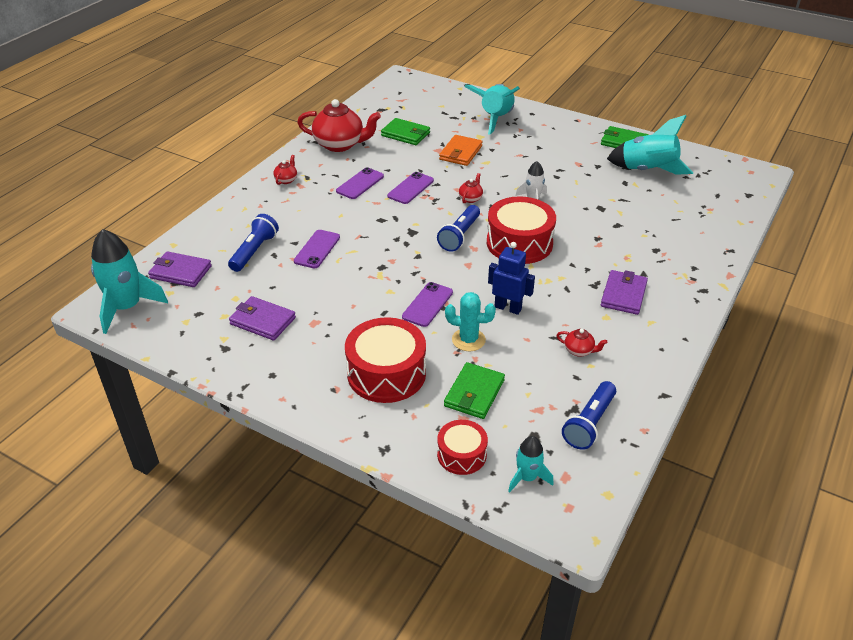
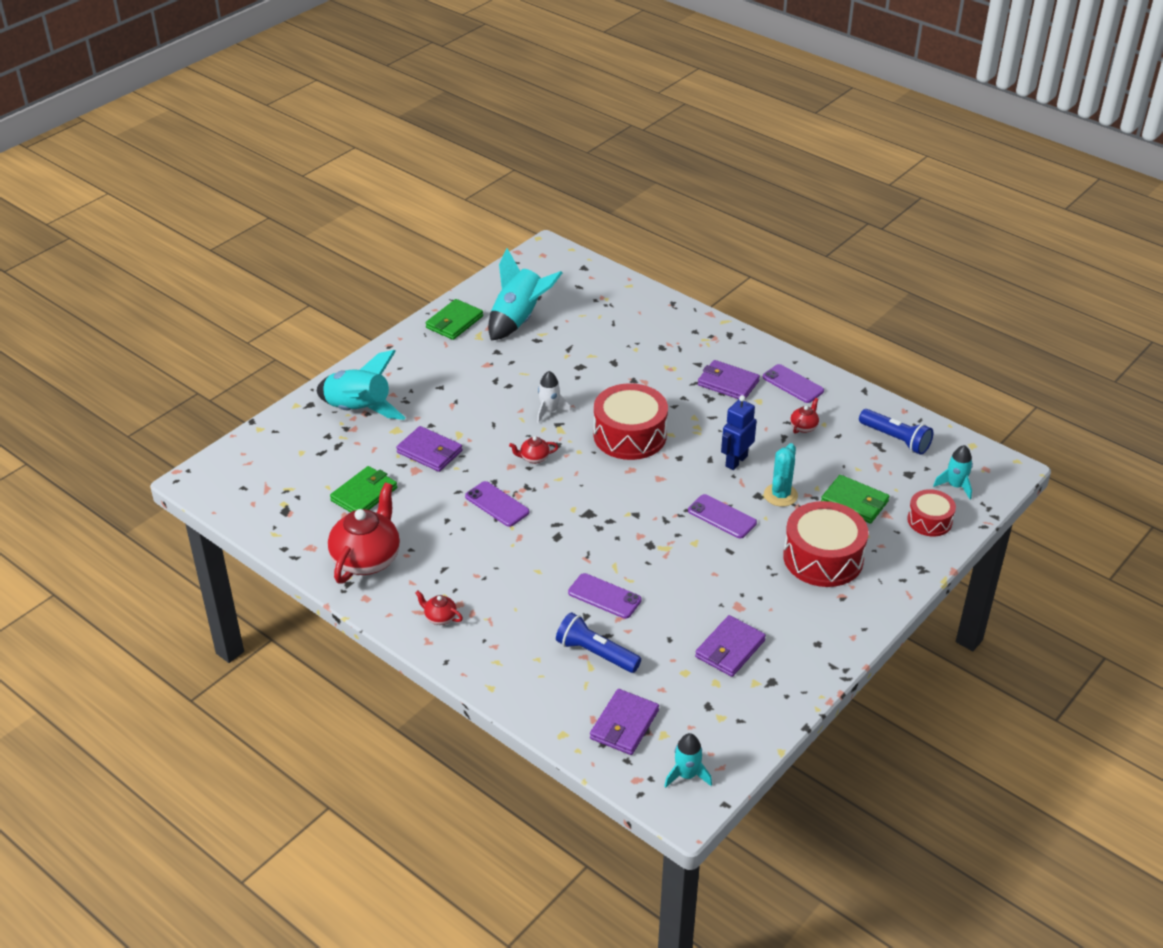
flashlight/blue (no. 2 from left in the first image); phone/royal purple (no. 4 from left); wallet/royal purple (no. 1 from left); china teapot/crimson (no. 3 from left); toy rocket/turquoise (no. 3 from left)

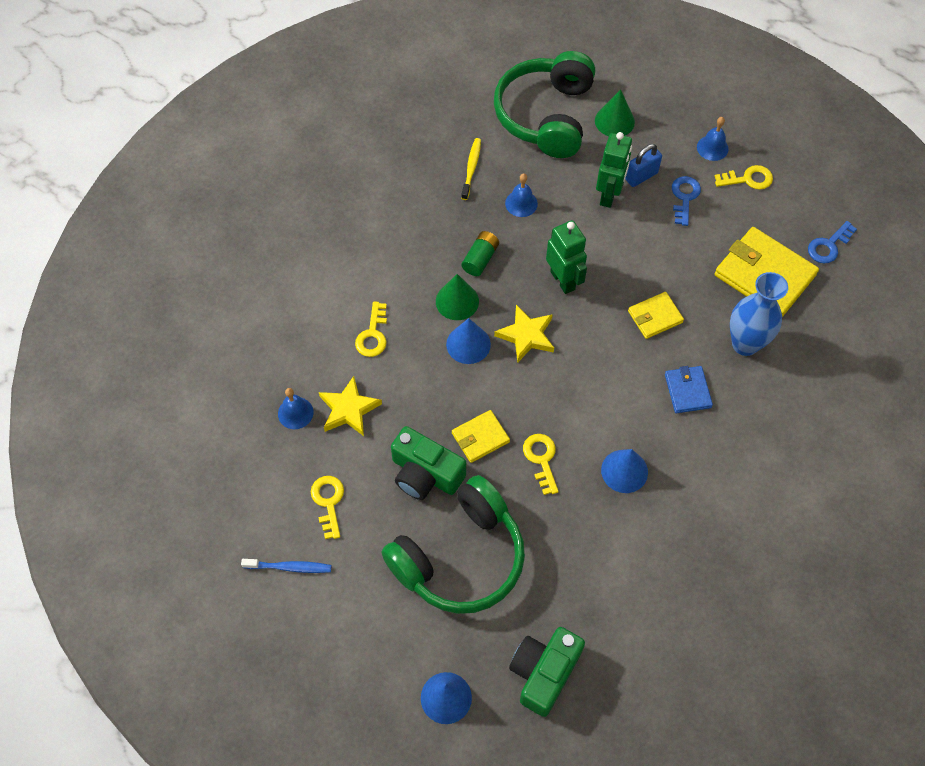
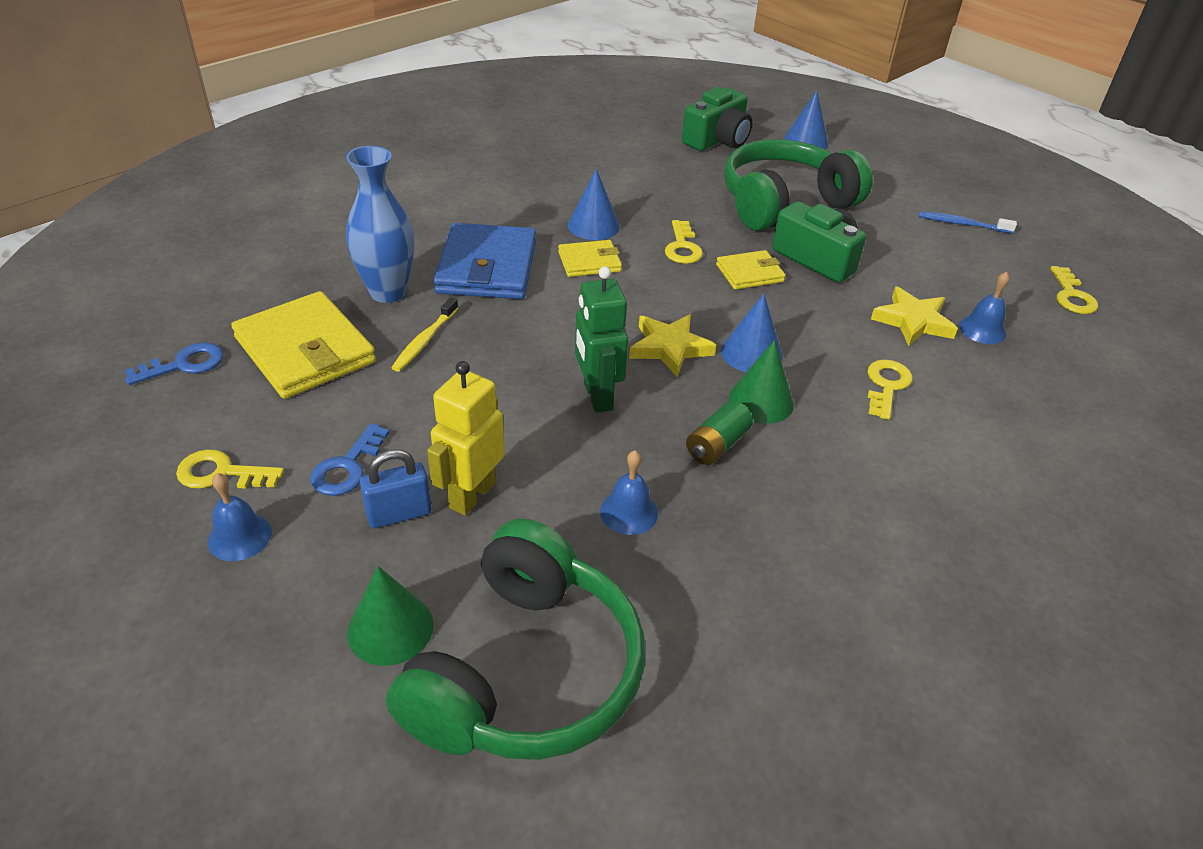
key/golden (no. 4 from left); tooth brush/golden; wallet/golden (no. 2 from left); robot/golden; wallet/blue

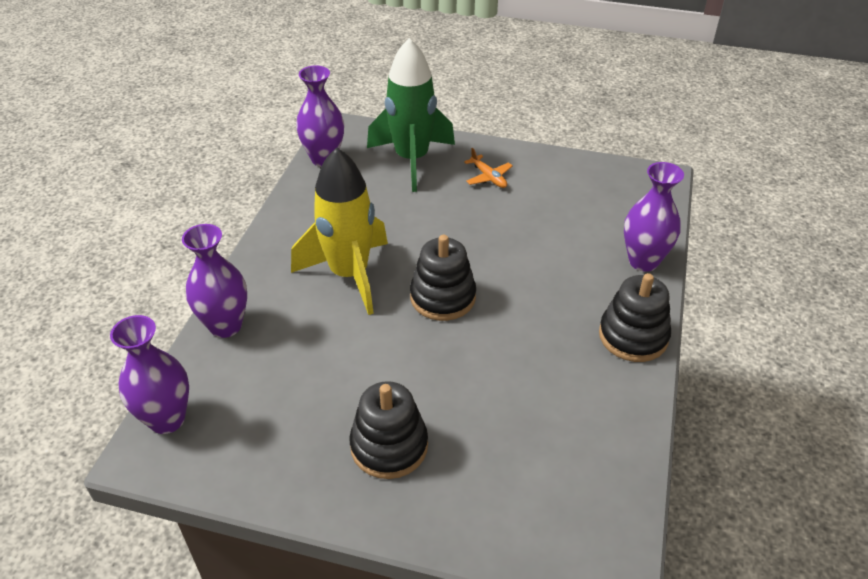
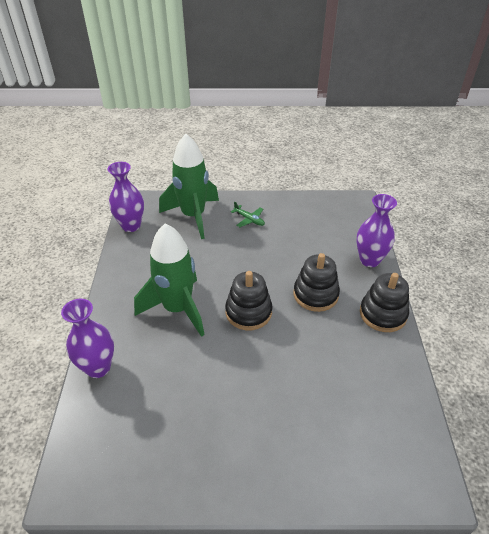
tall vase/royal purple (no. 1 from left in the first image); stacking toy/jet-black (no. 2 from left); toy rocket/leaf-green (no. 1 from left); plane/leaf-green

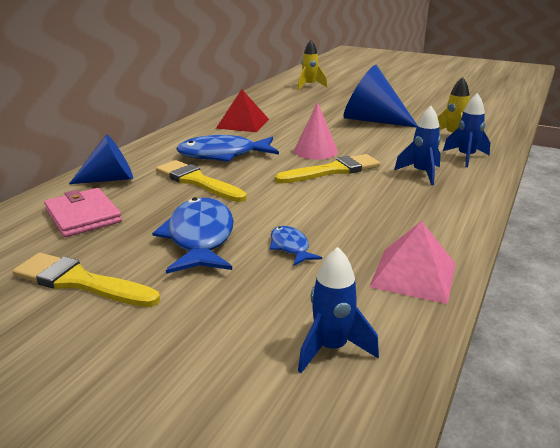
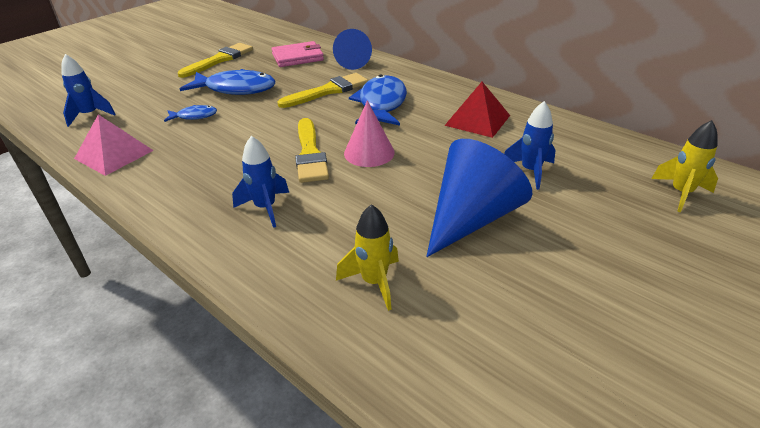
toy rocket/blue (no. 3 from left)

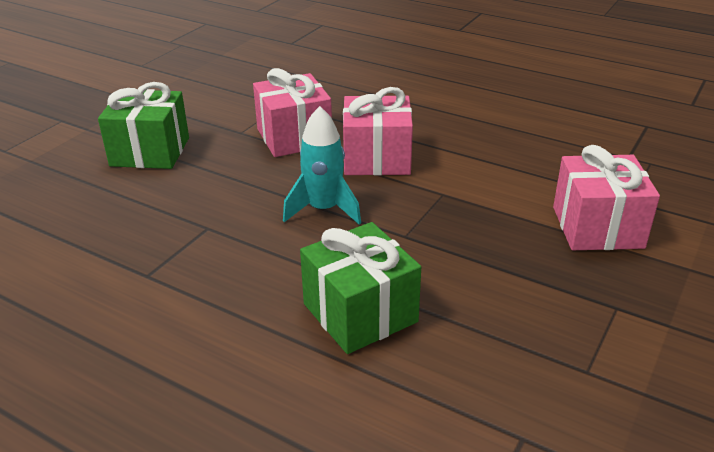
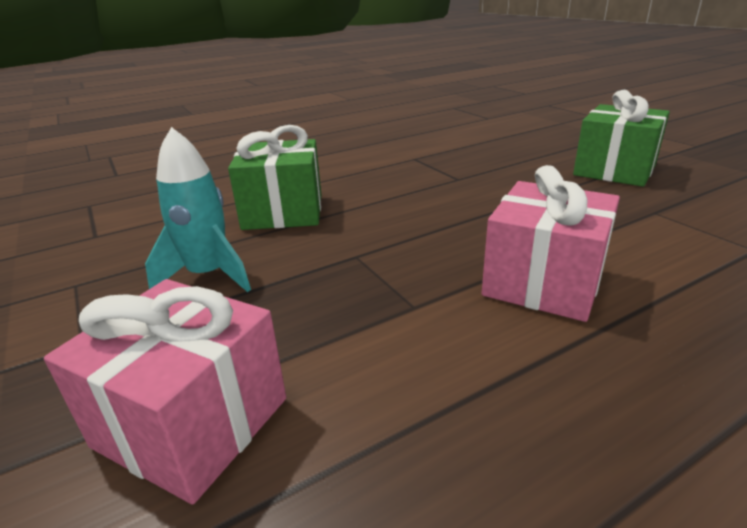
present/pink (no. 1 from left in the first image); toy rocket/turquoise

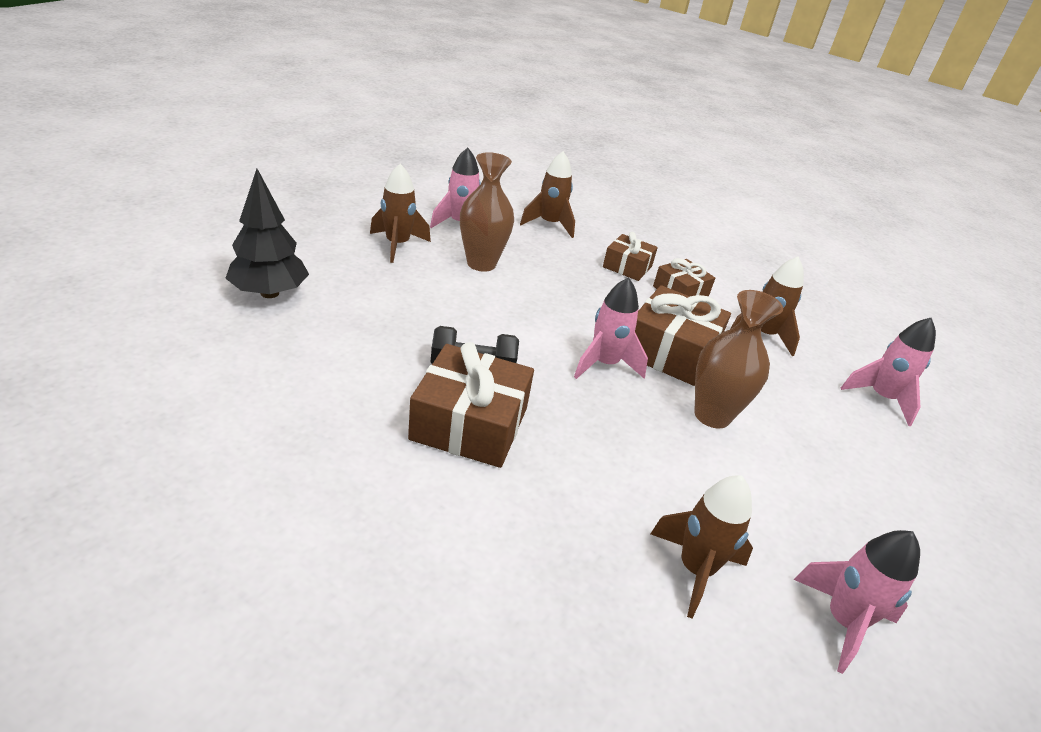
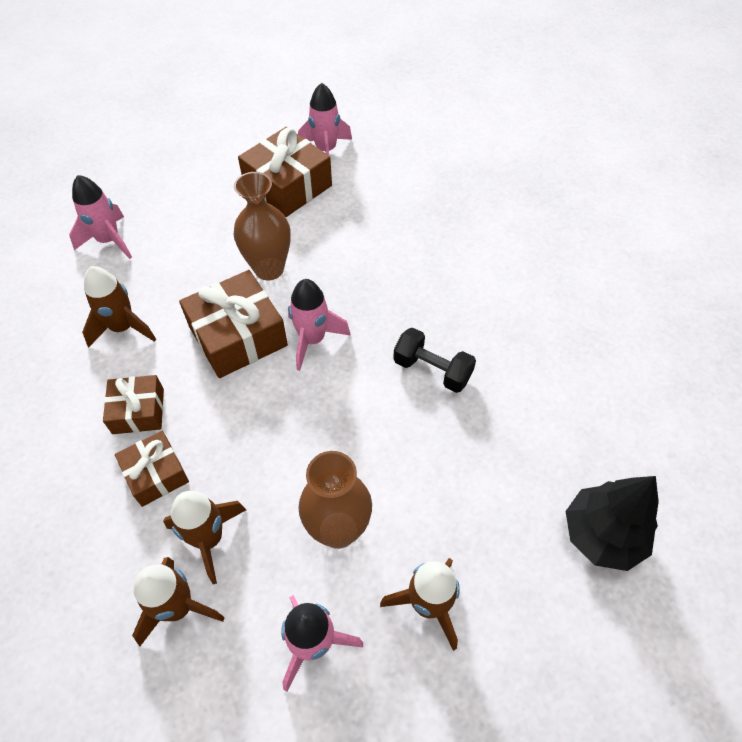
present/brown (no. 4 from left); toy rocket/brown (no. 3 from left)

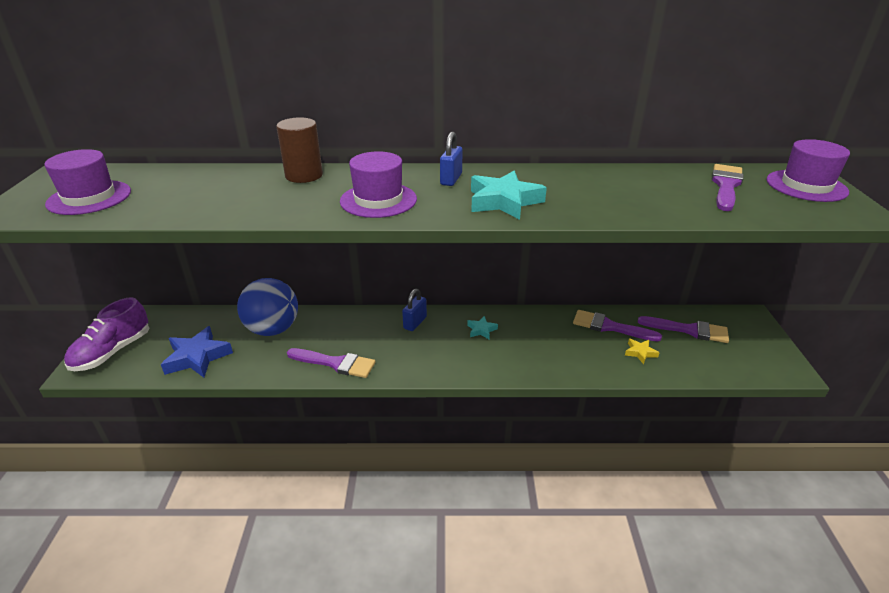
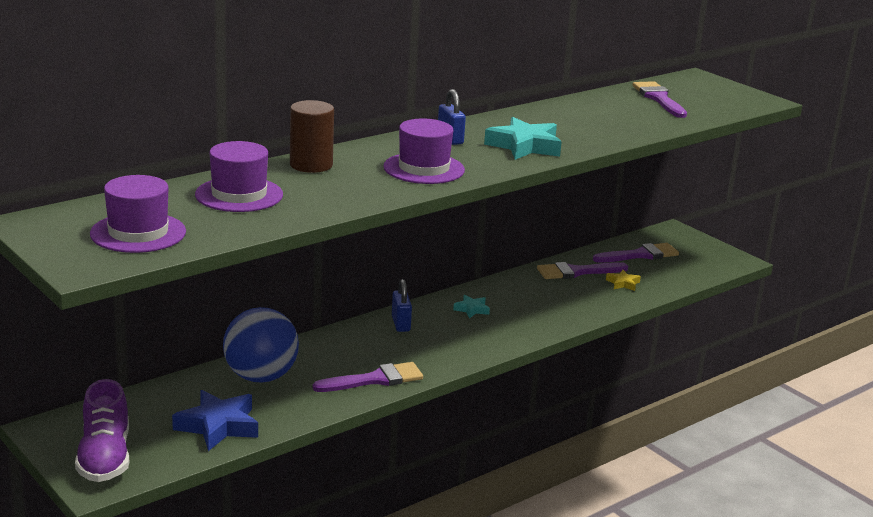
tall hat/royal purple (no. 2 from left)

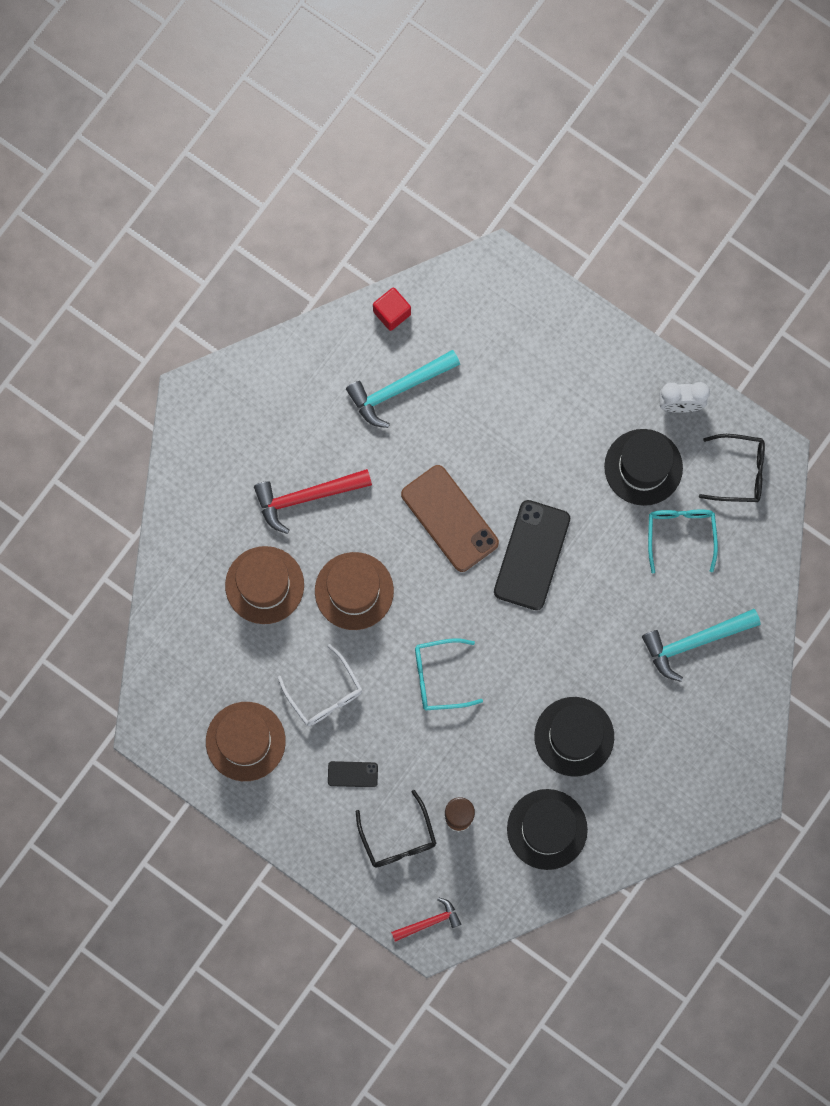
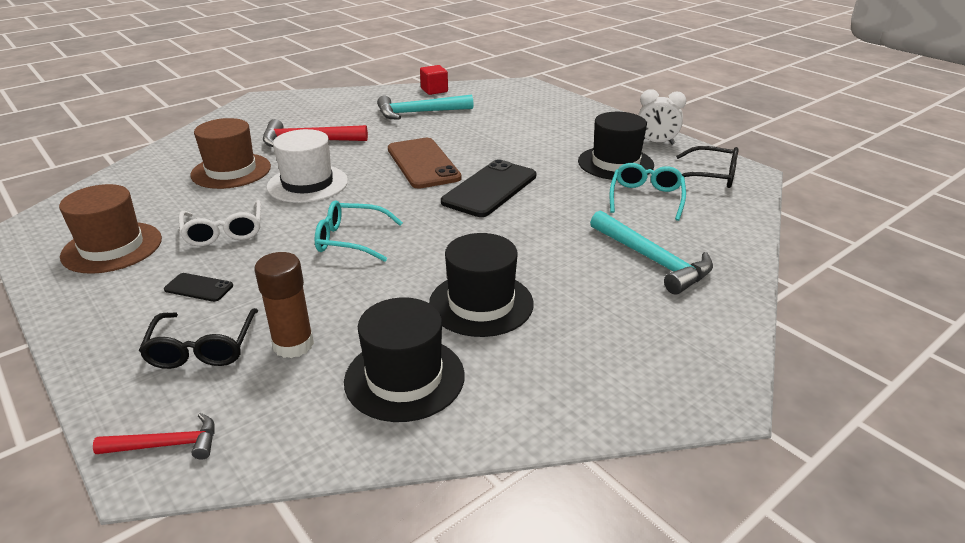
tall hat/white; hammer/turquoise (no. 2 from left)

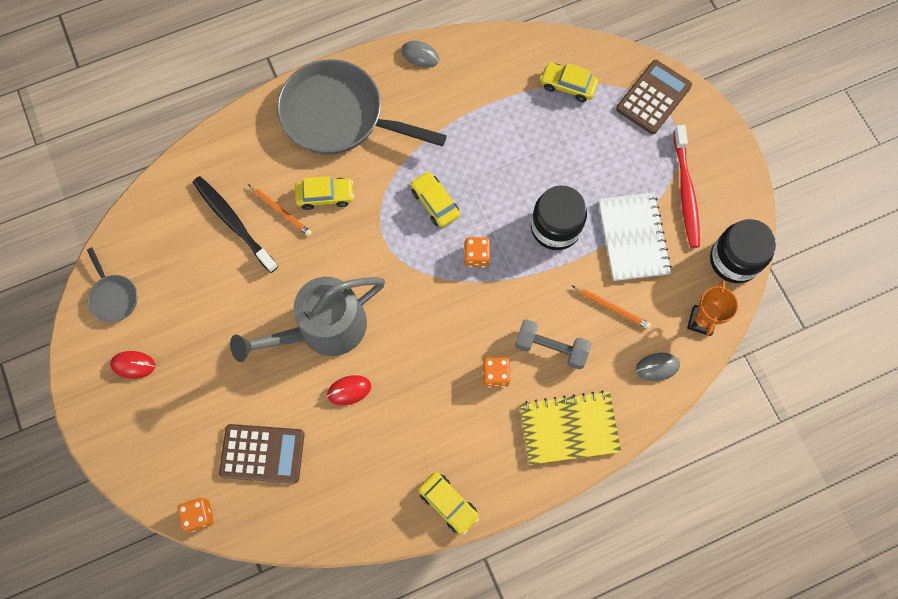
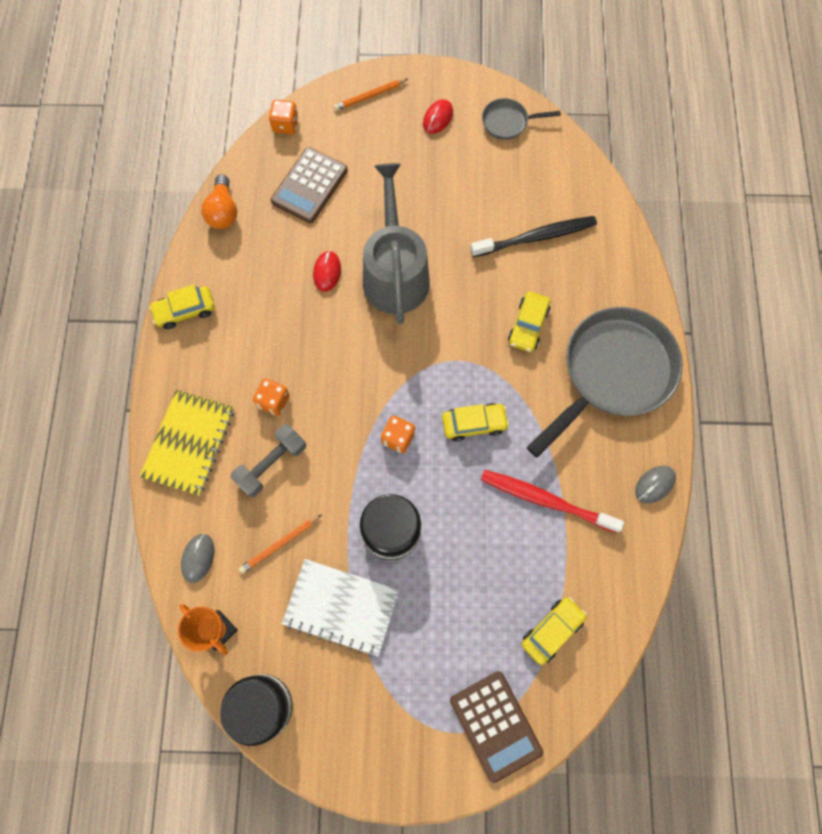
lightbulb/orange; lead pencil/orange (no. 2 from left); tooth brush/crimson

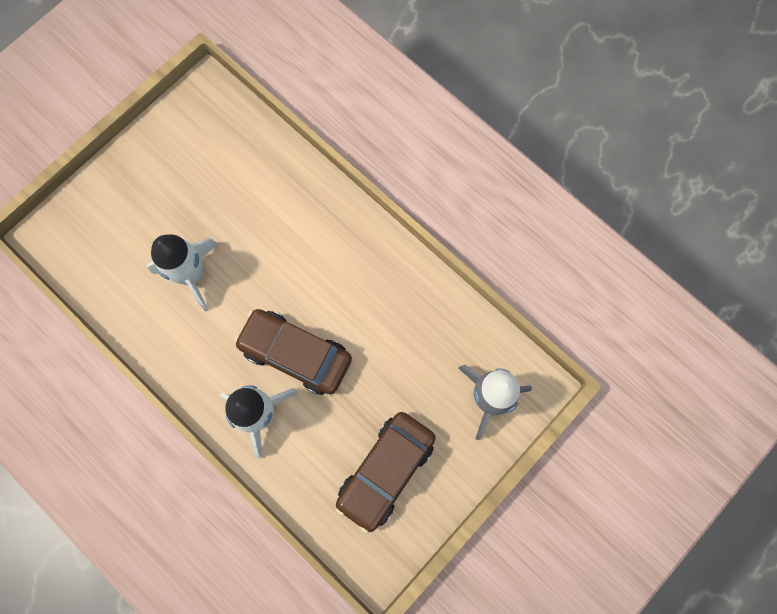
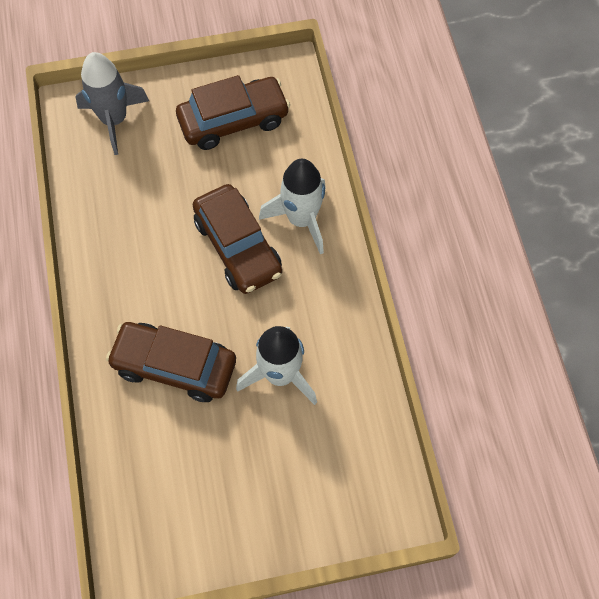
automobile/brown (no. 1 from left)

